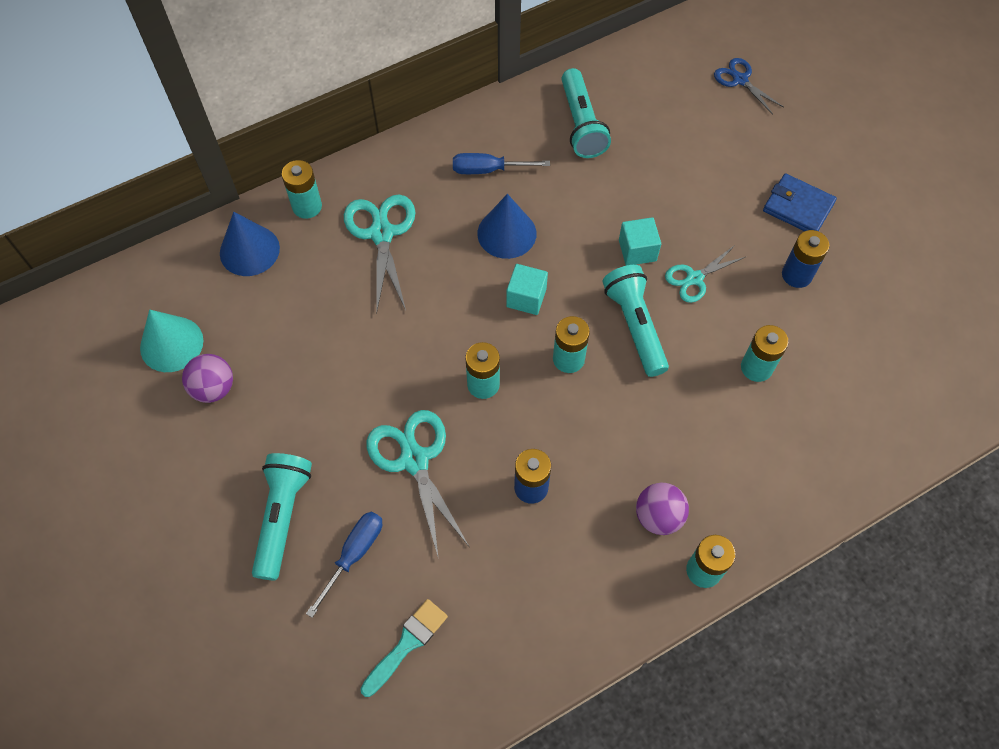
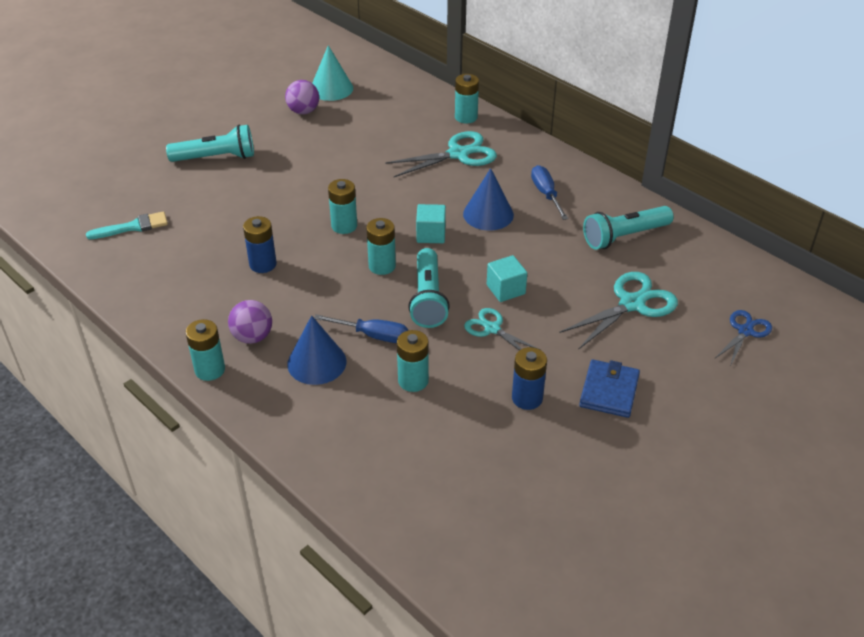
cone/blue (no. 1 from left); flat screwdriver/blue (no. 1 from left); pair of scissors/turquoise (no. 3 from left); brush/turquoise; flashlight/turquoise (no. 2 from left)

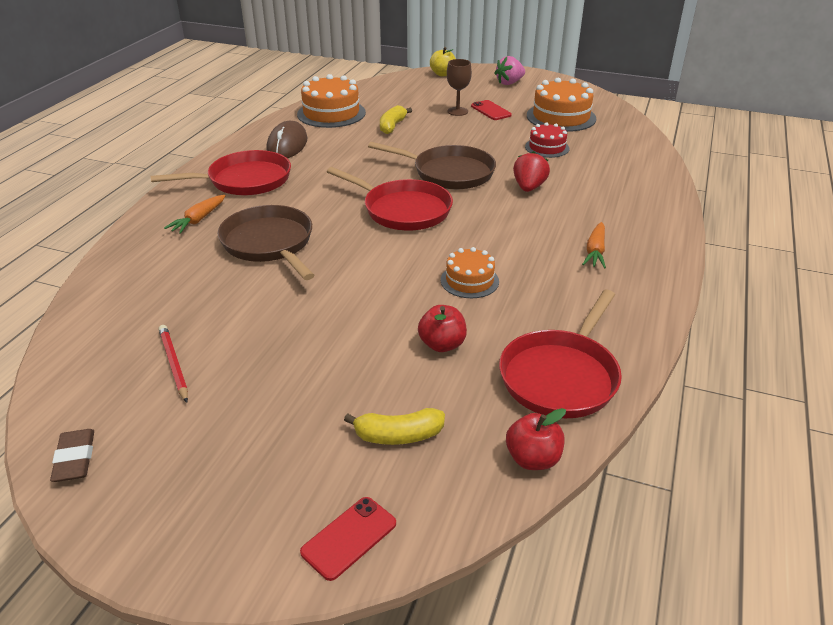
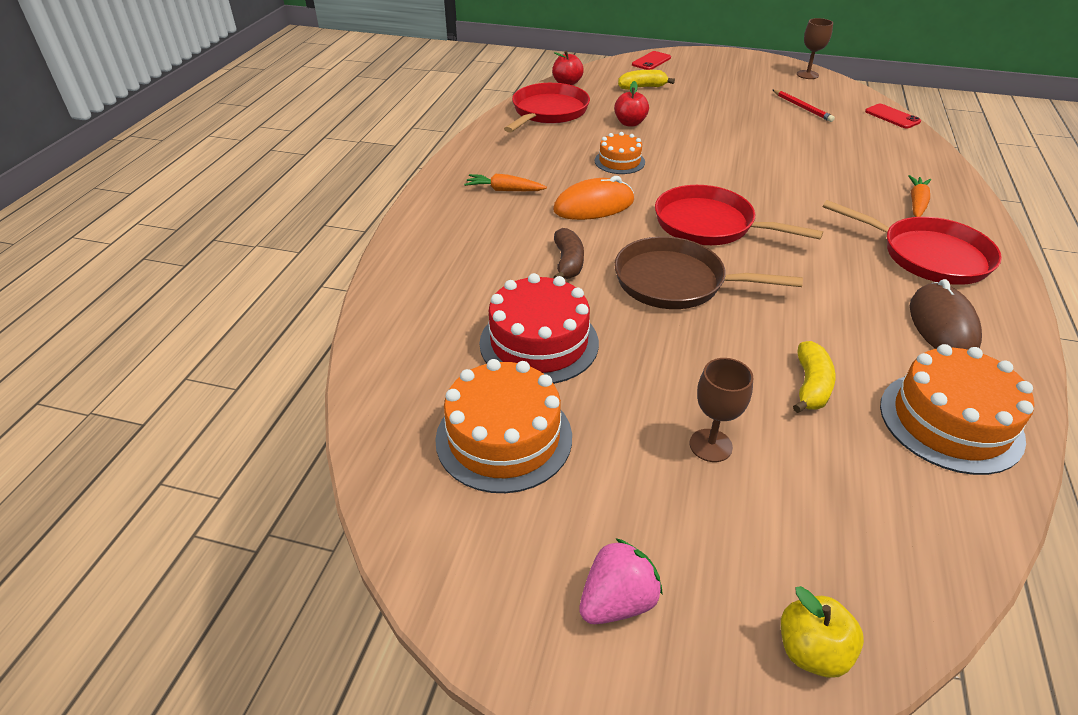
frying pan/brown (no. 1 from left in the first image); mouse/orange; phone/crimson (no. 2 from left); goblet/brown (no. 2 from left); banana/brown; frying pan/crimson (no. 3 from left); toy carrot/orange (no. 1 from left); gateau/crimson

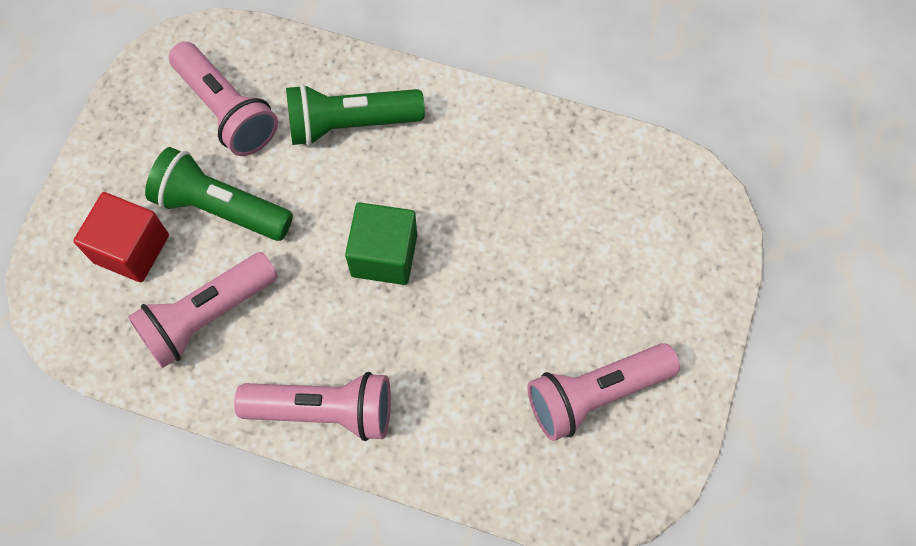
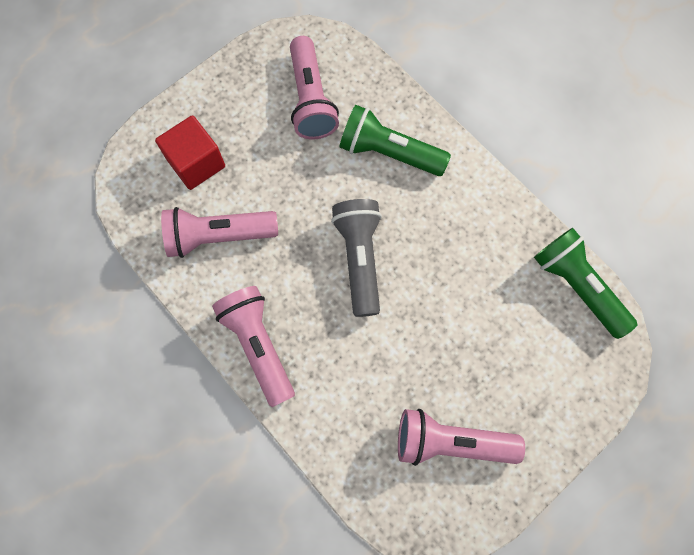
flashlight/leaf-green (no. 2 from left); flashlight/grey; flashlight/pink (no. 2 from left)

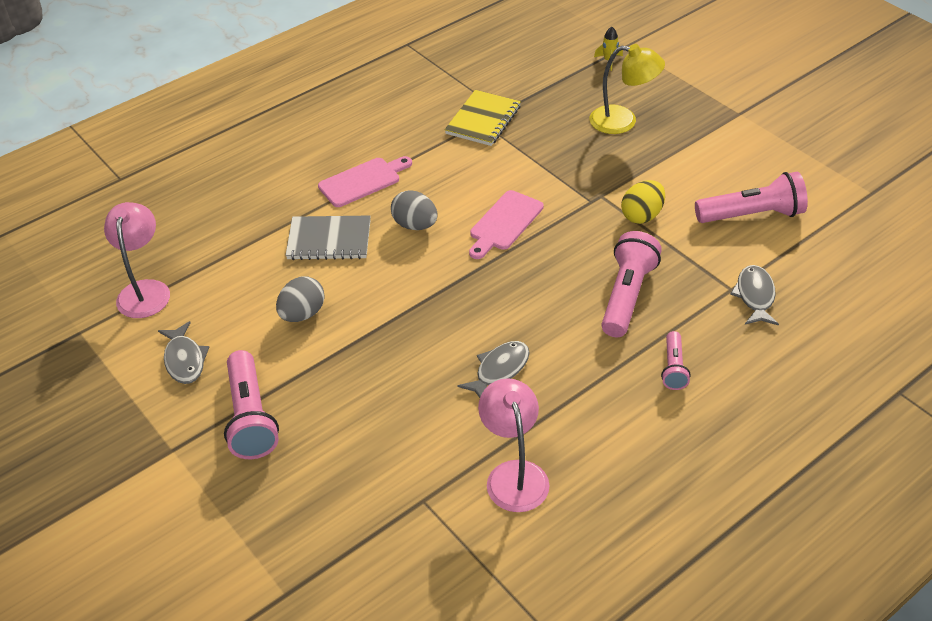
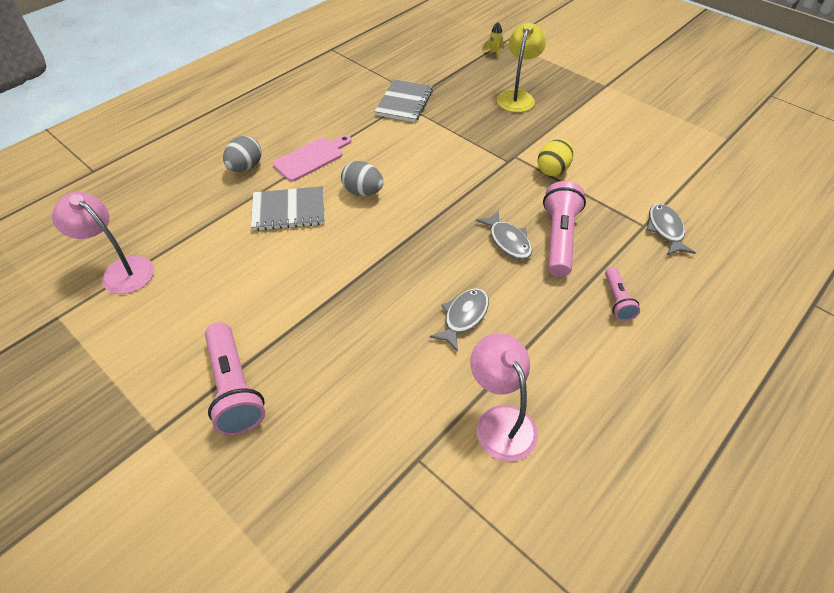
cutting board/pink (no. 2 from left in the first image); flashlight/pink (no. 4 from left in the first image); fish figure/grey (no. 2 from left); egg shape/grey (no. 1 from left); notepad/grey (no. 2 from left); lamp/pink (no. 1 from left); lamp/golden

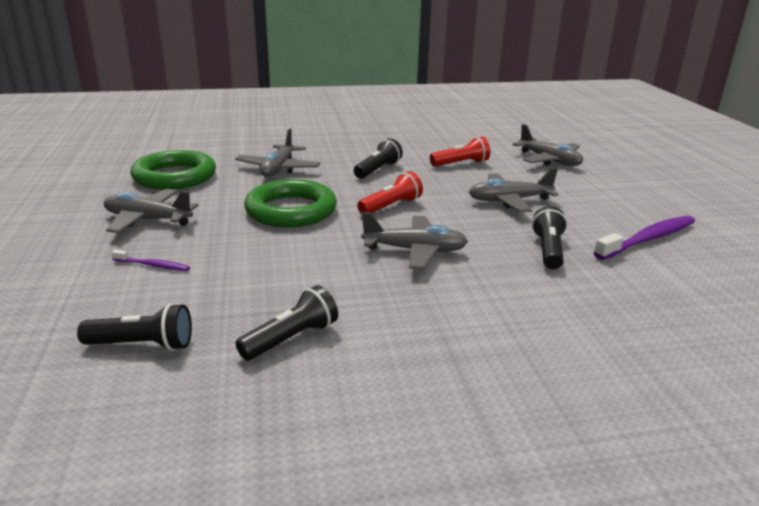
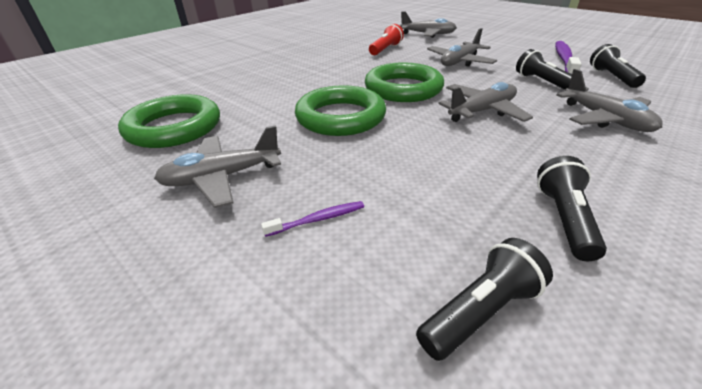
plane/grey (no. 5 from left); flashlight/jet-black (no. 4 from left); torus/leaf-green (no. 3 from left)

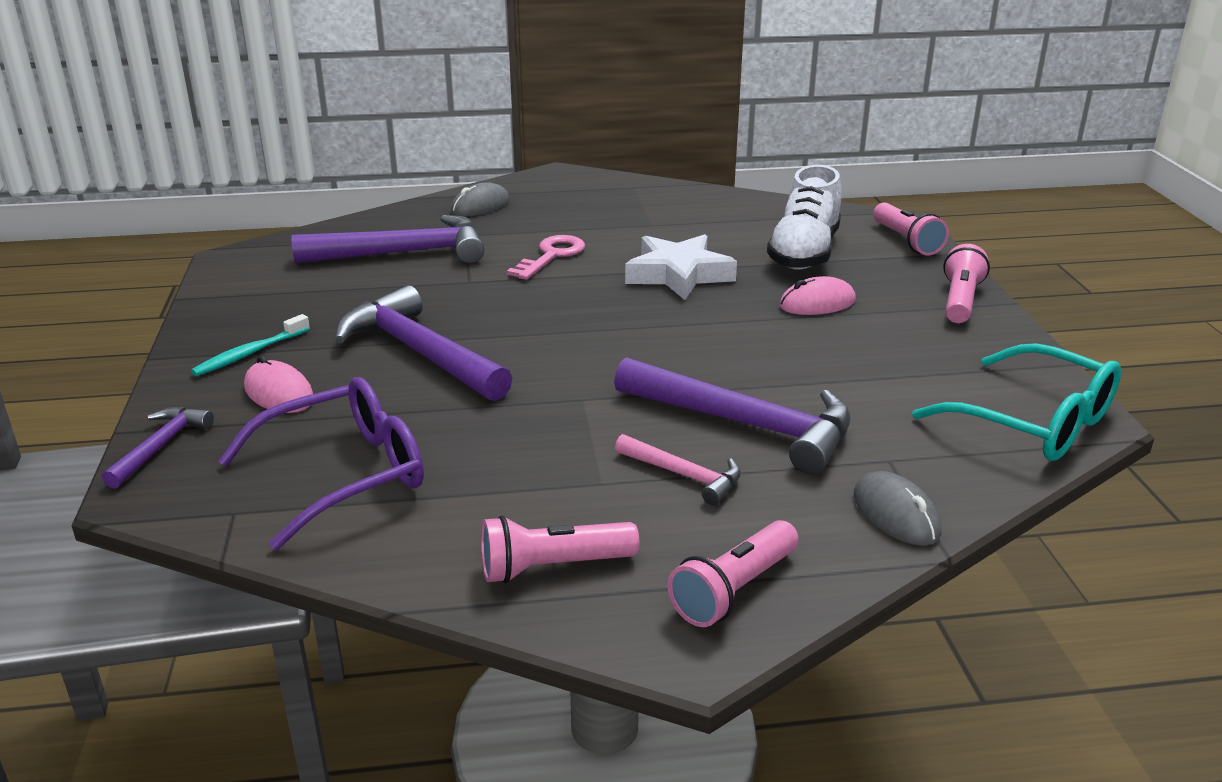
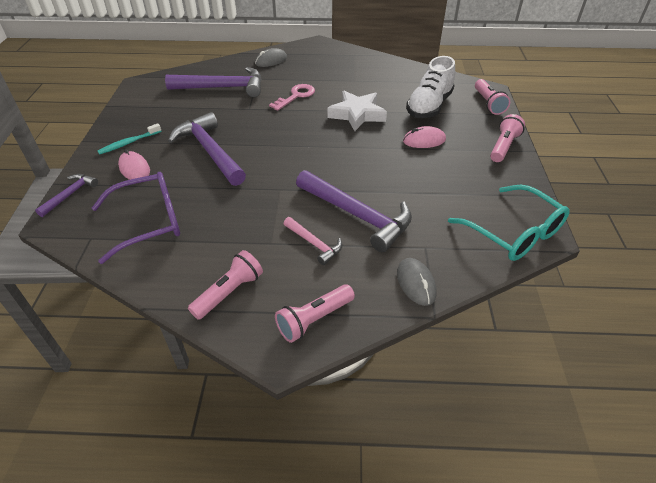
flashlight/pink (no. 1 from left)

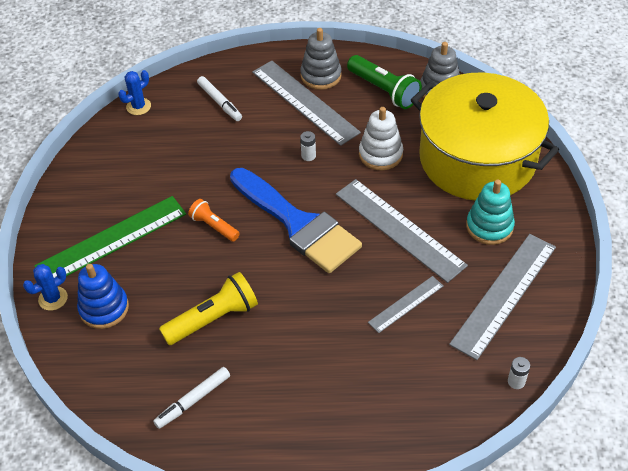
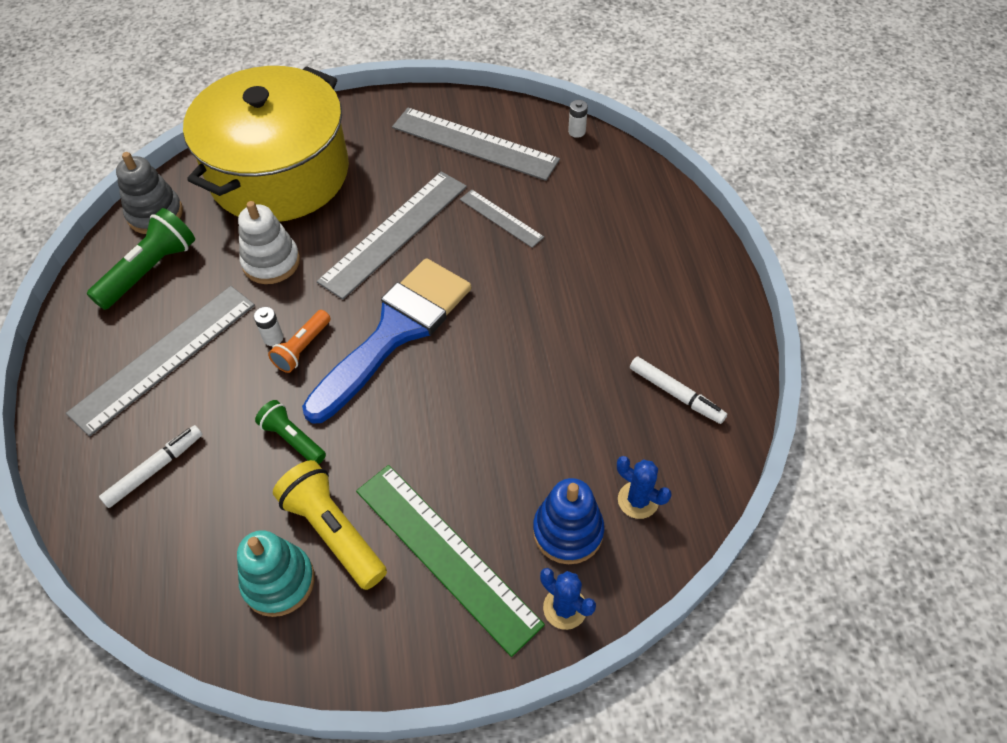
stacking toy/grey (no. 1 from left in the first image); flashlight/leaf-green (no. 2 from left); saguaro cactus/blue (no. 2 from left); flashlight/golden; flashlight/orange; stacking toy/turquoise

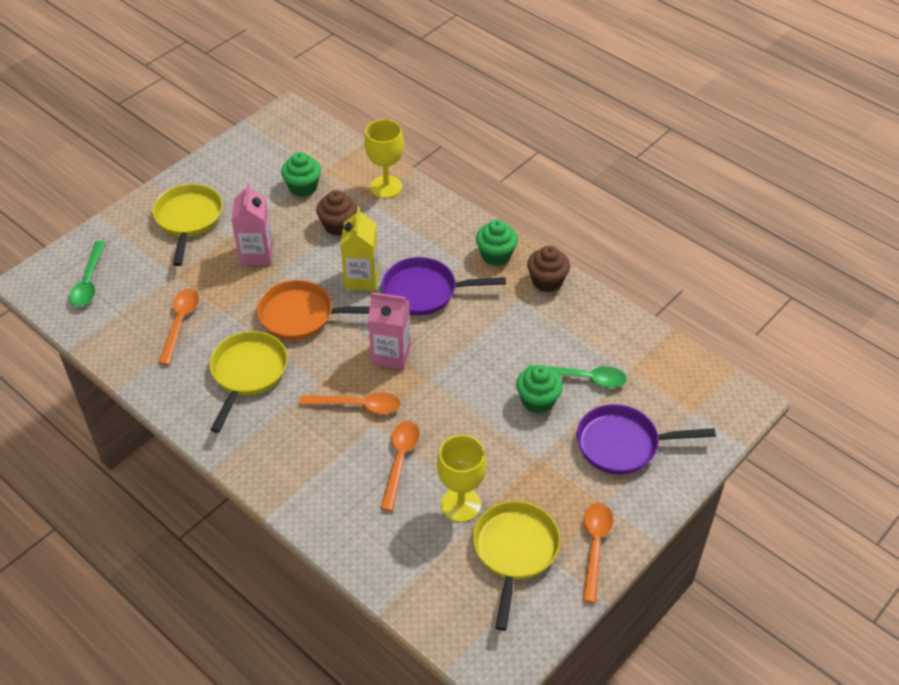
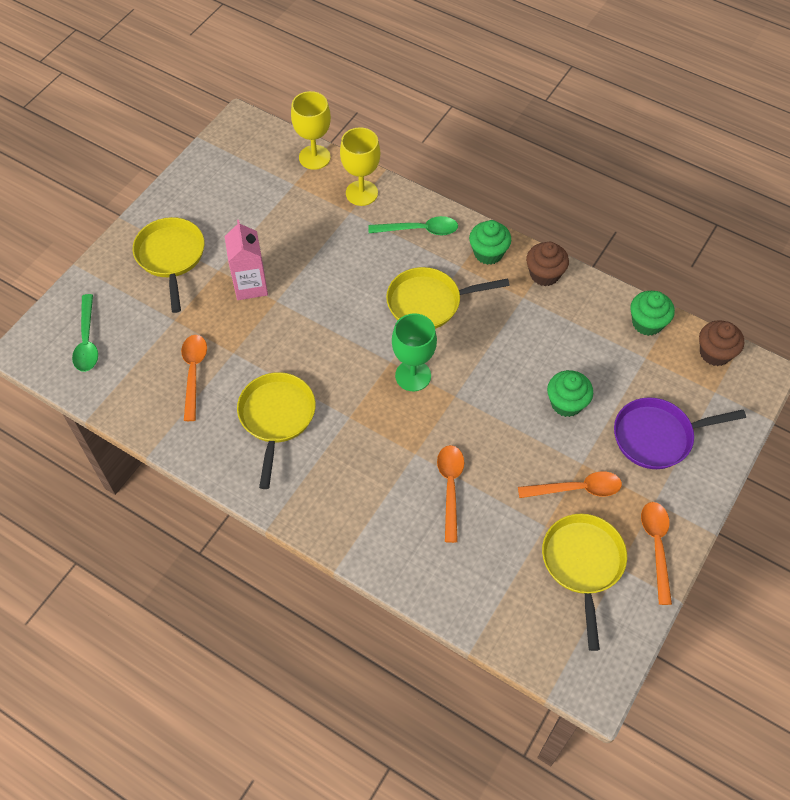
frying pan/orange; juice carton/golden; fairy cake/leaf-green (no. 3 from left); teaspoon/orange (no. 3 from left); fairy cake/brown (no. 2 from left); goblet/golden (no. 1 from left); teaspoon/leaf-green (no. 2 from left); goblet/leaf-green; frying pan/golden (no. 3 from left)

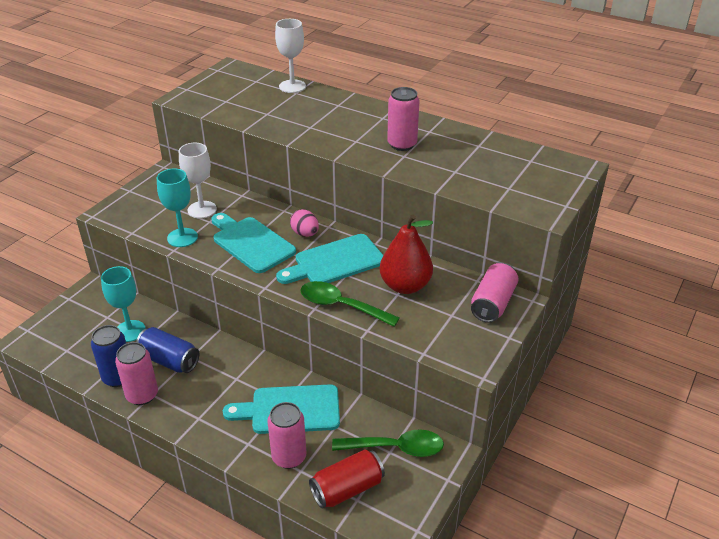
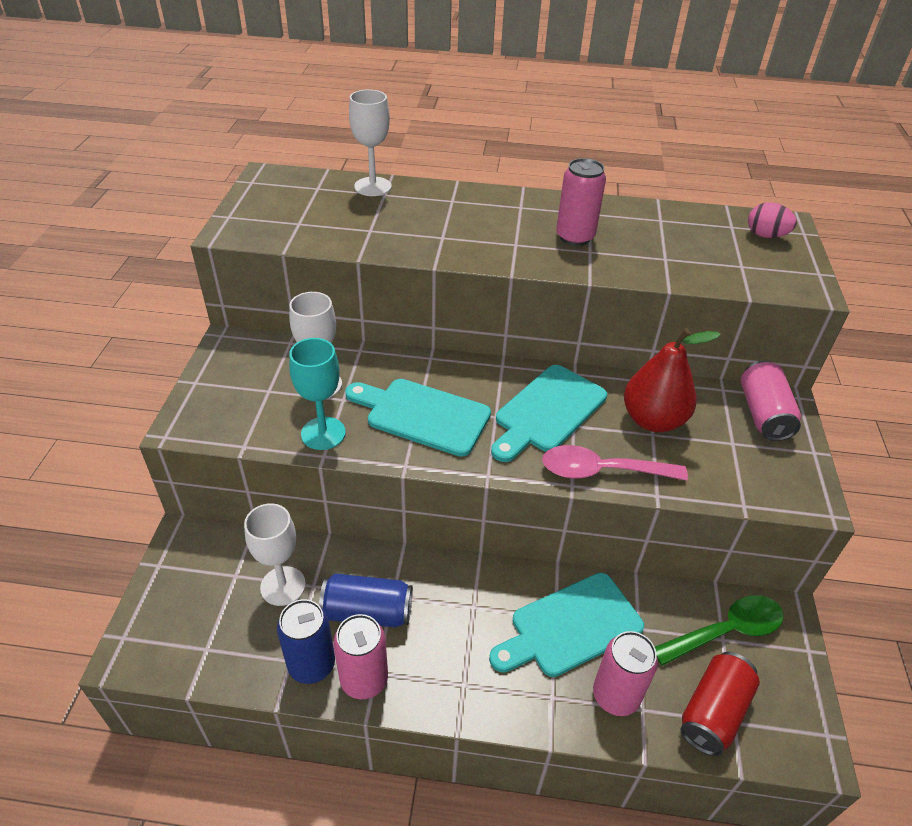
egg shape/pink; goblet/white (no. 1 from left); teaspoon/pink

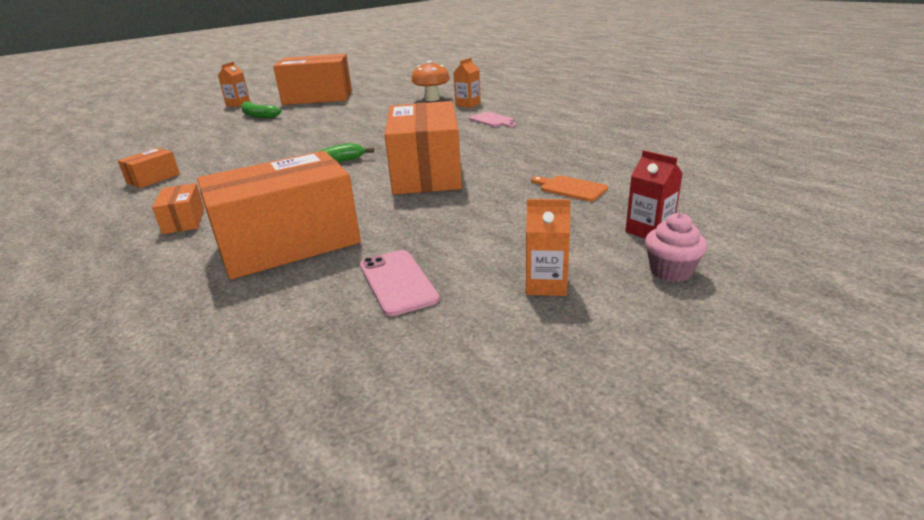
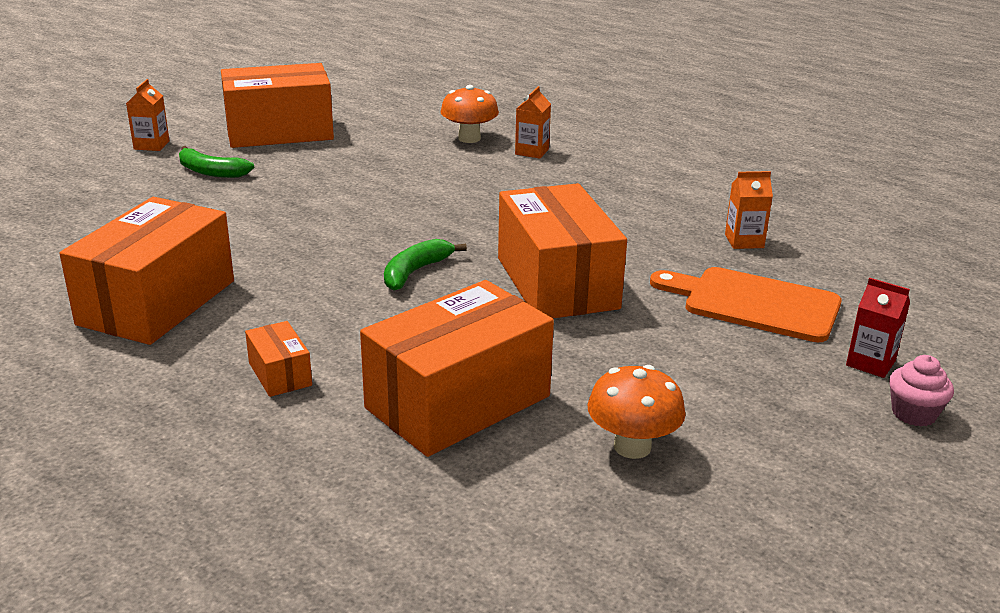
cutting board/pink; juice carton/orange (no. 3 from left); fungus/orange (no. 2 from left); package/orange (no. 1 from left); cutting board/orange

